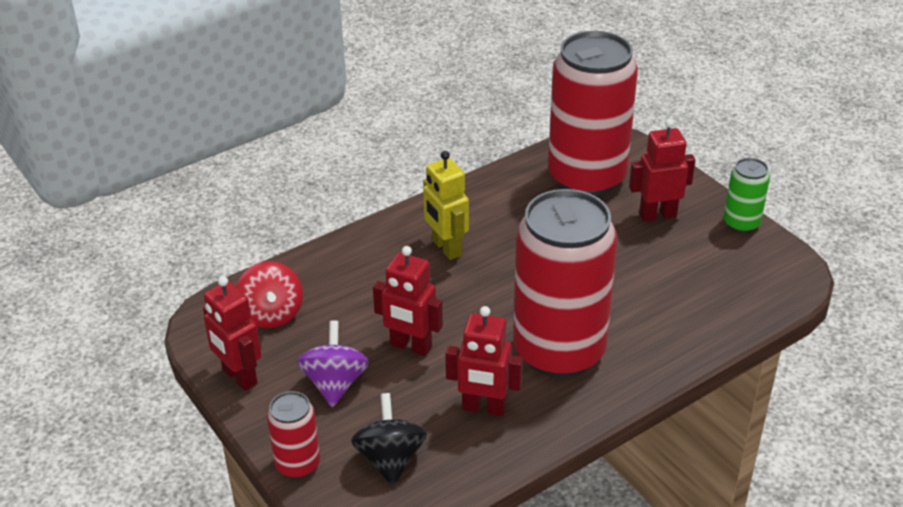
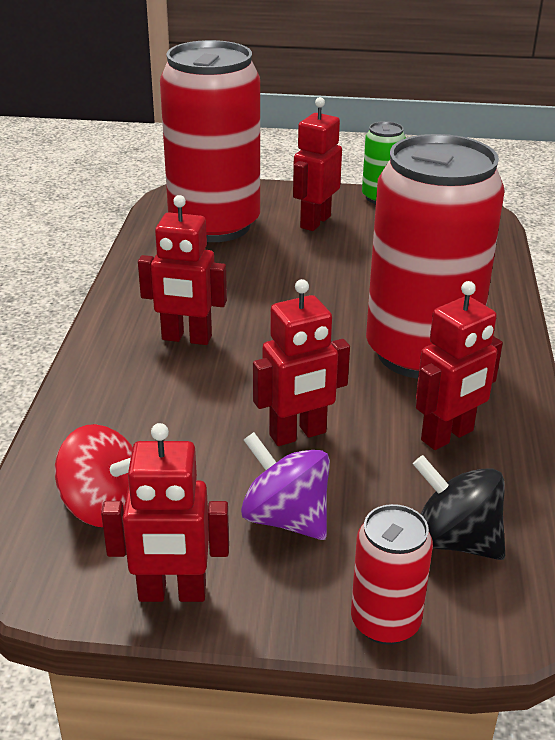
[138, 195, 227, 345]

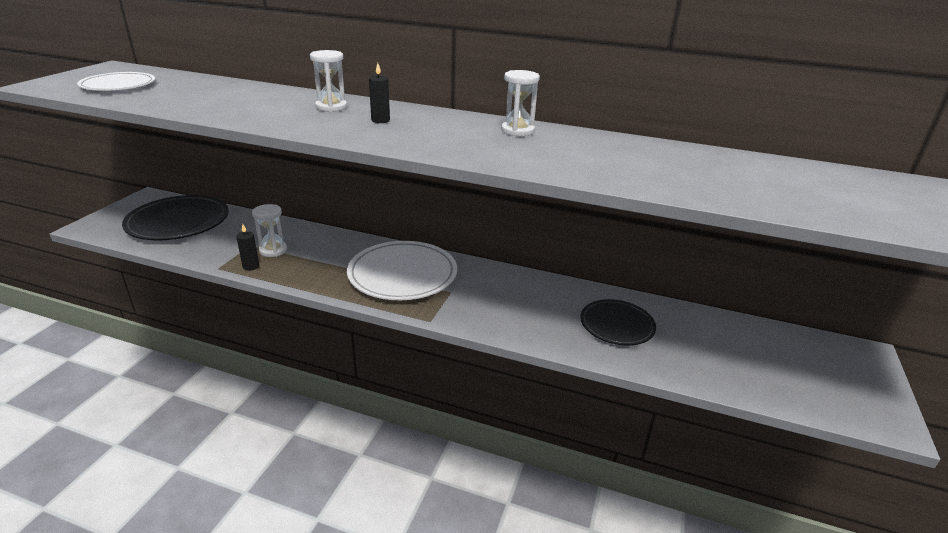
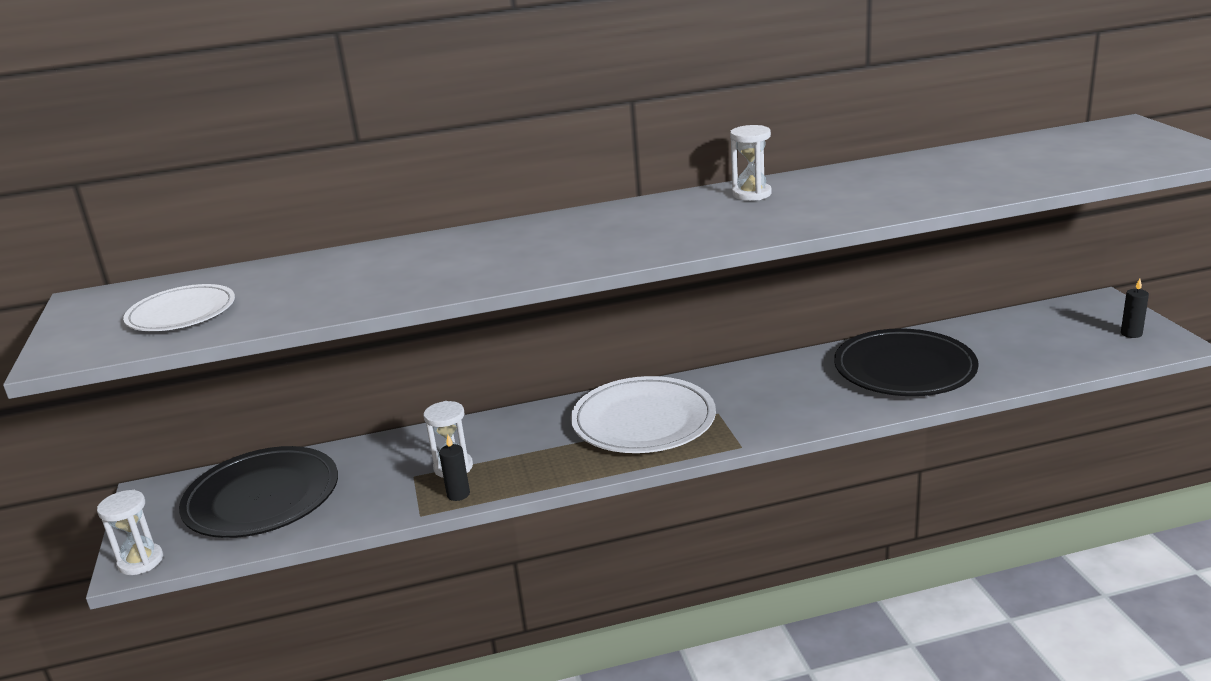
[97, 490, 163, 575]
[1121, 279, 1149, 338]
[834, 328, 979, 396]

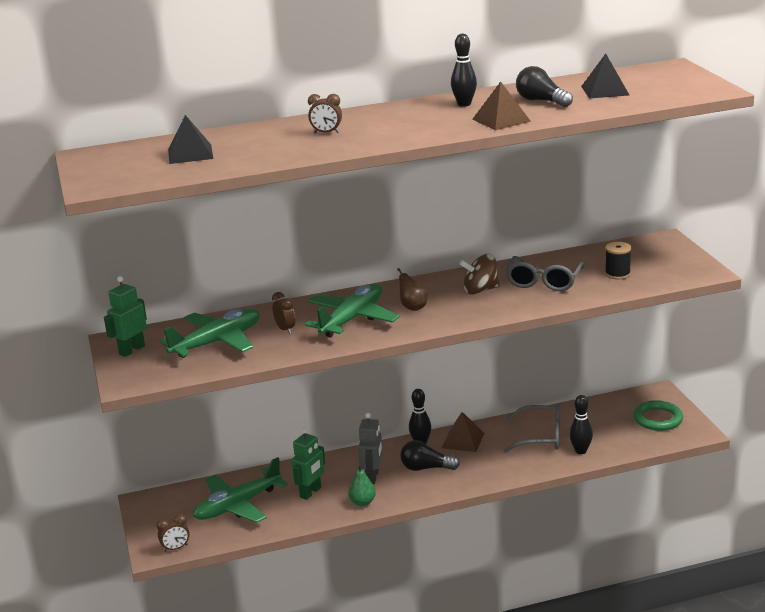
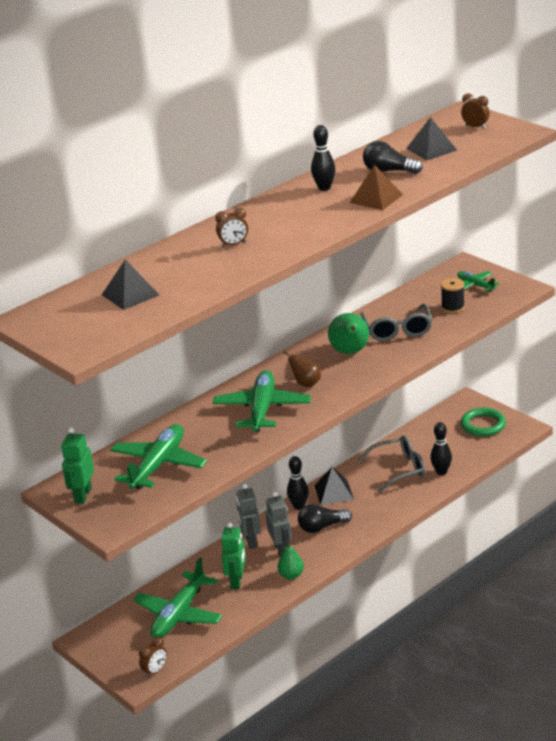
[461, 94, 490, 129]
[315, 467, 354, 505]
[328, 313, 369, 354]
[236, 484, 261, 549]
[457, 271, 499, 292]

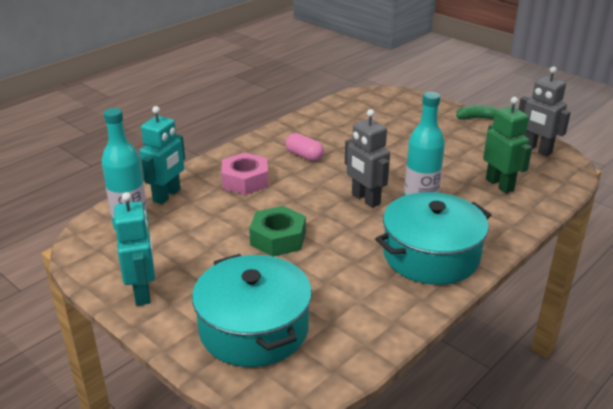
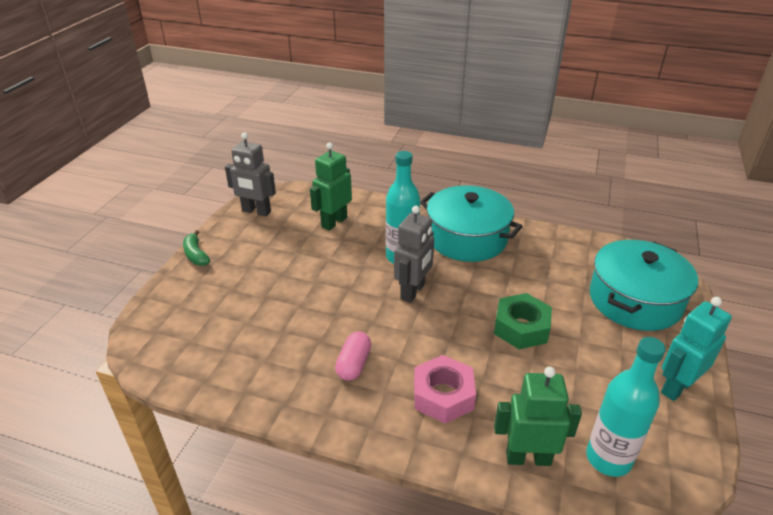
[494, 366, 582, 466]
[225, 132, 276, 217]

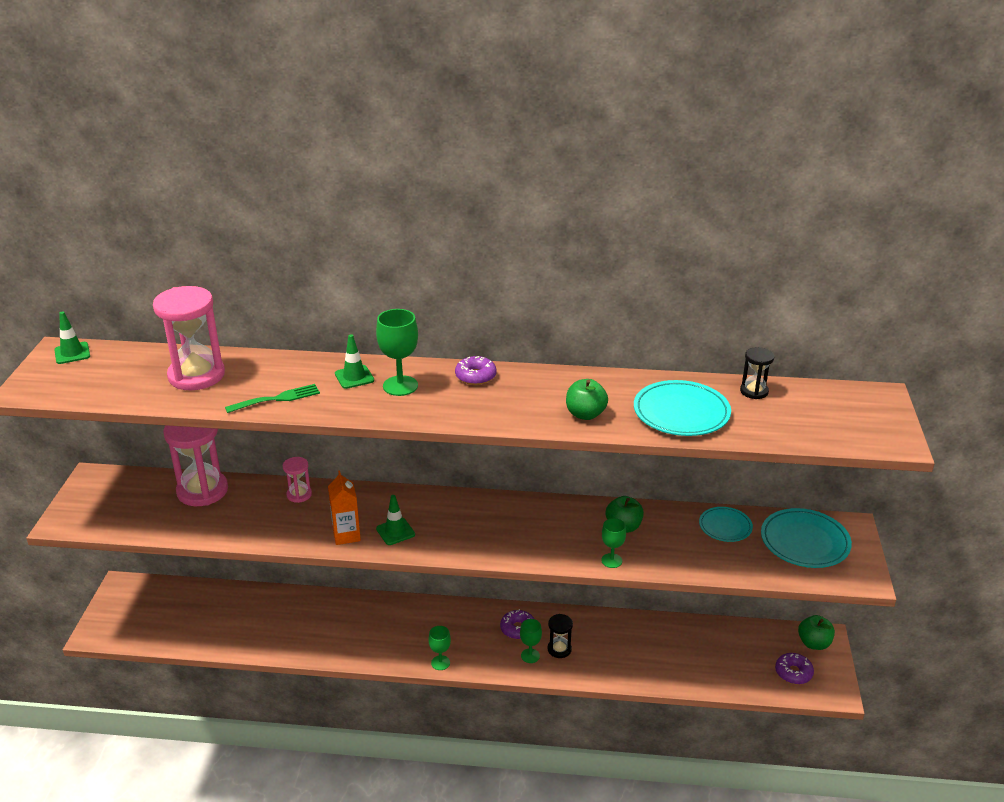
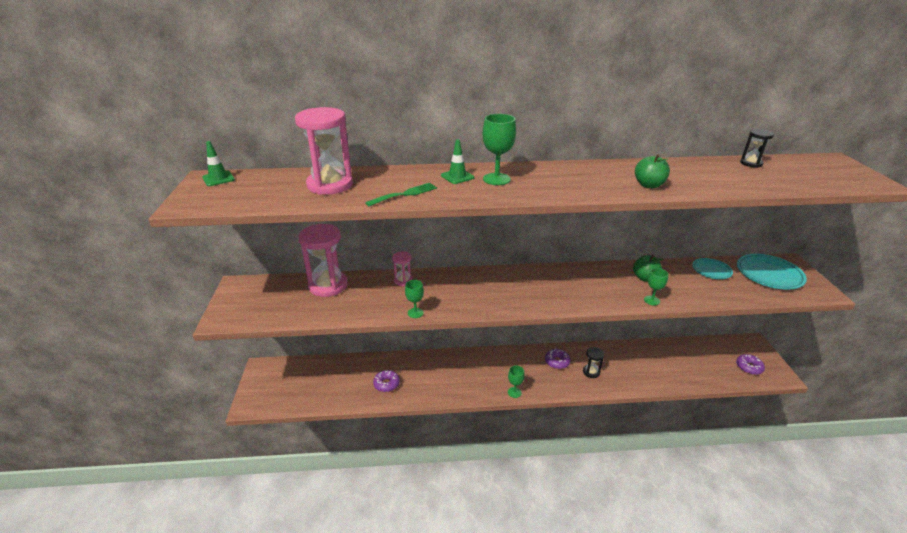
[328, 471, 361, 545] (first image)
[376, 495, 415, 545] (first image)
[373, 370, 400, 392]
[405, 280, 424, 318]
[634, 380, 731, 436] (first image)
[798, 615, 835, 650] (first image)

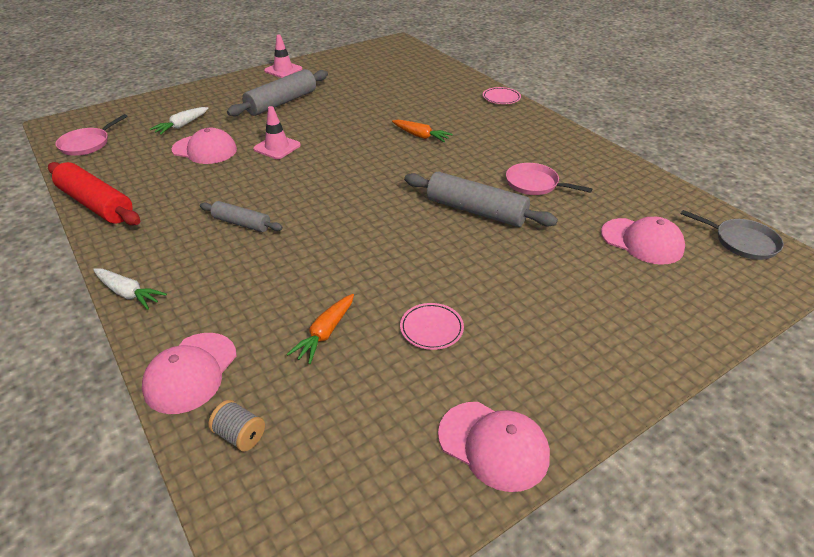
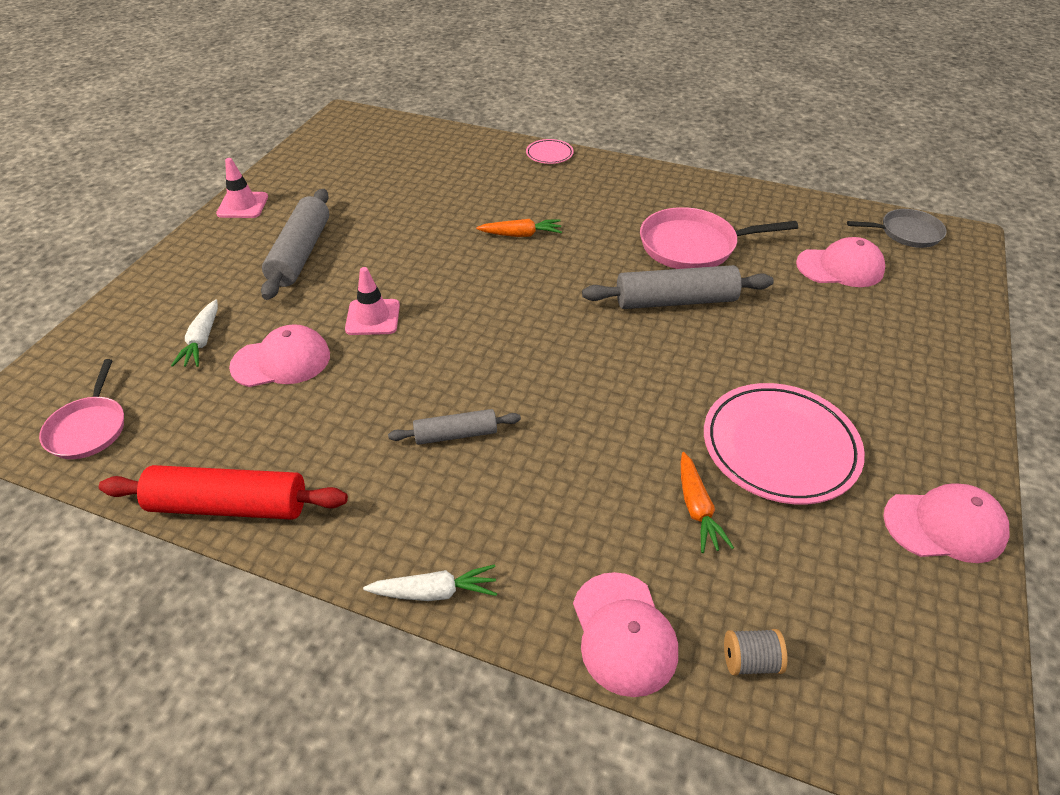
[704, 383, 865, 504]
[640, 207, 798, 269]

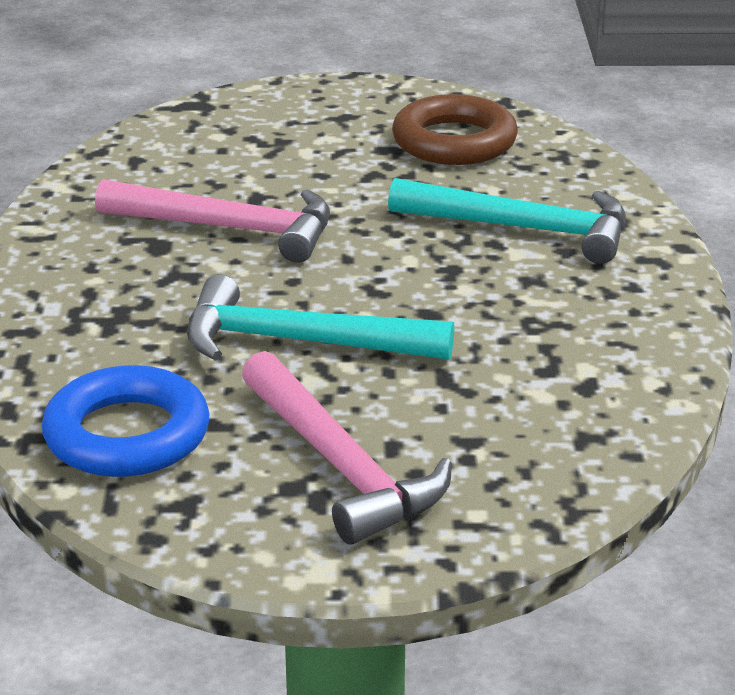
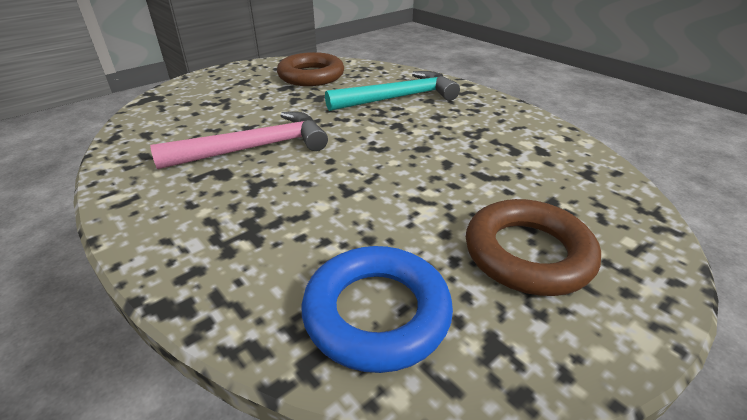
[187, 275, 454, 361] (first image)
[466, 199, 601, 296]

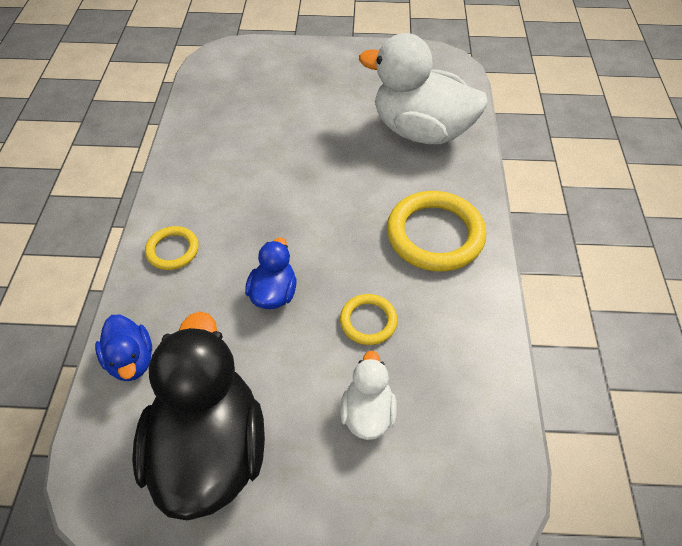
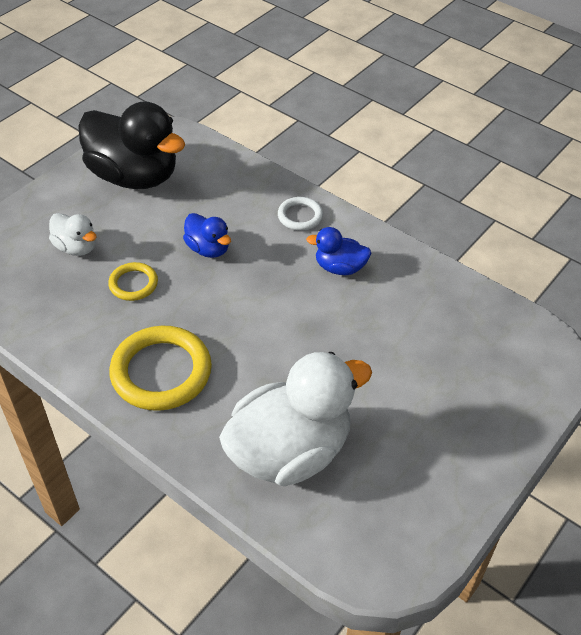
[306, 227, 372, 275]
[278, 197, 323, 231]

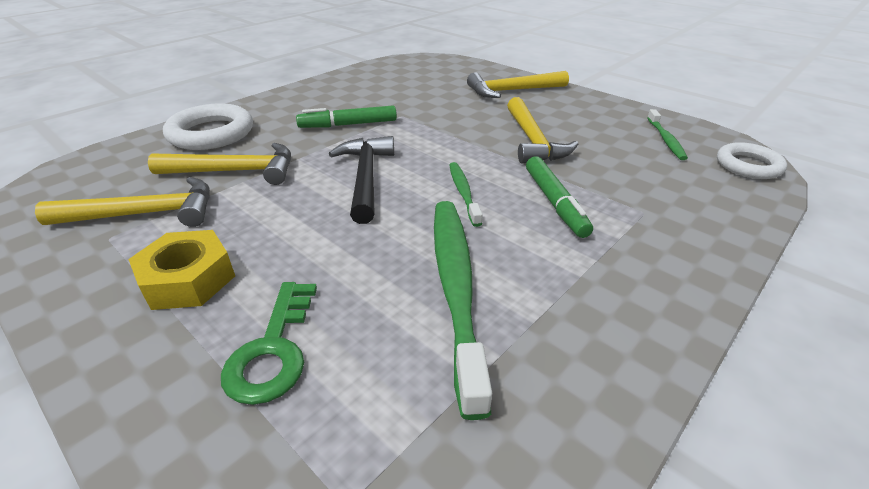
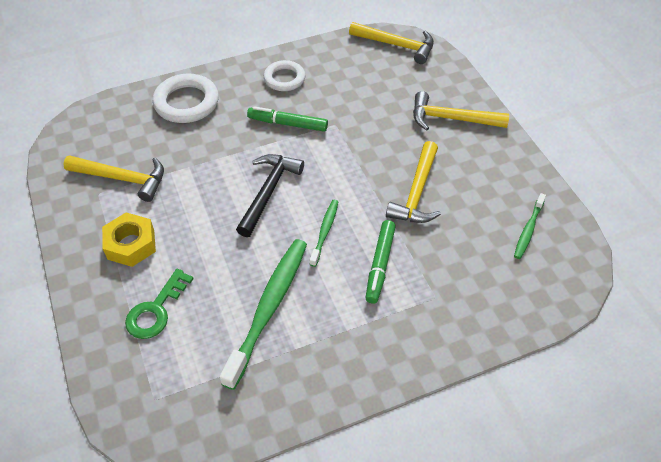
[349, 22, 434, 64]
[264, 60, 305, 91]

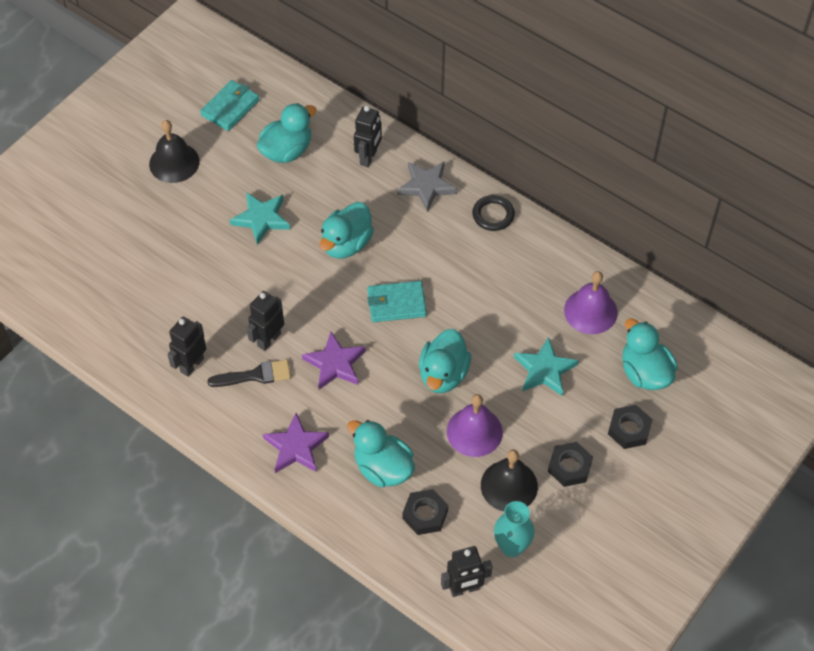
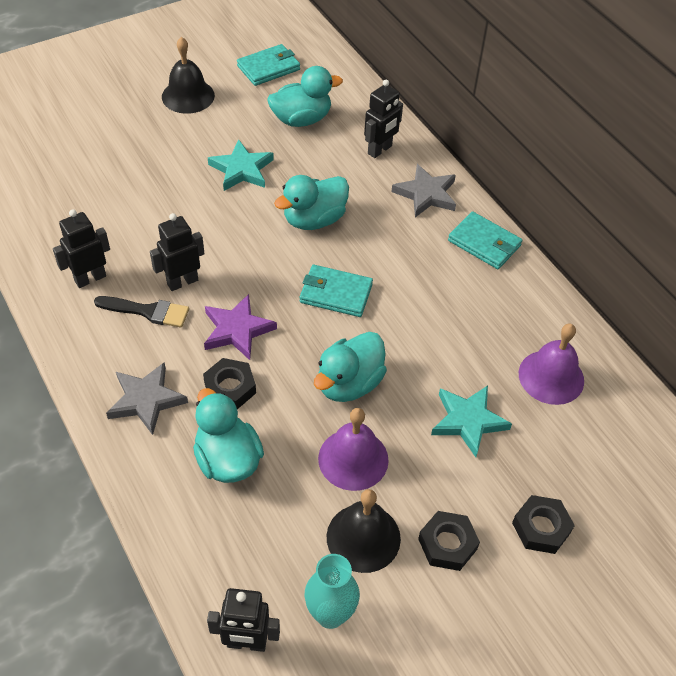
[106, 362, 188, 435]
[203, 358, 256, 409]
[448, 211, 522, 269]
[622, 318, 678, 390] (first image)

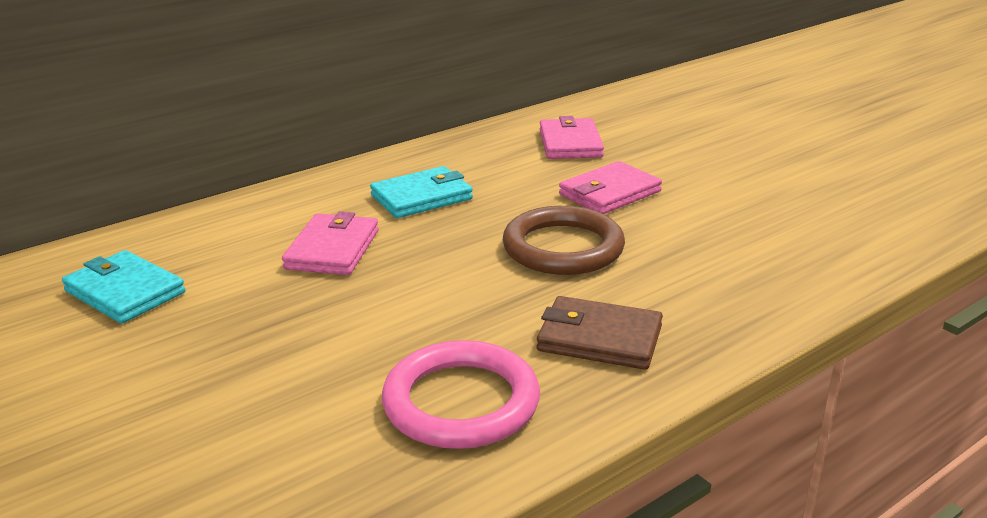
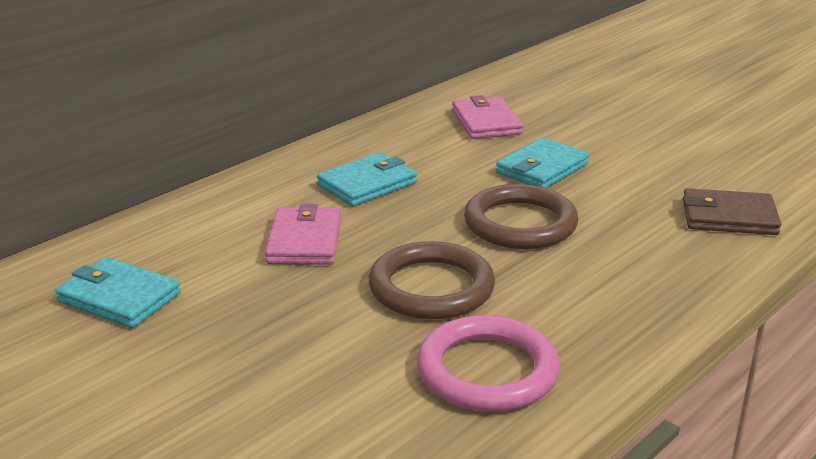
[683, 188, 781, 235]
[496, 138, 589, 188]
[369, 241, 495, 319]

